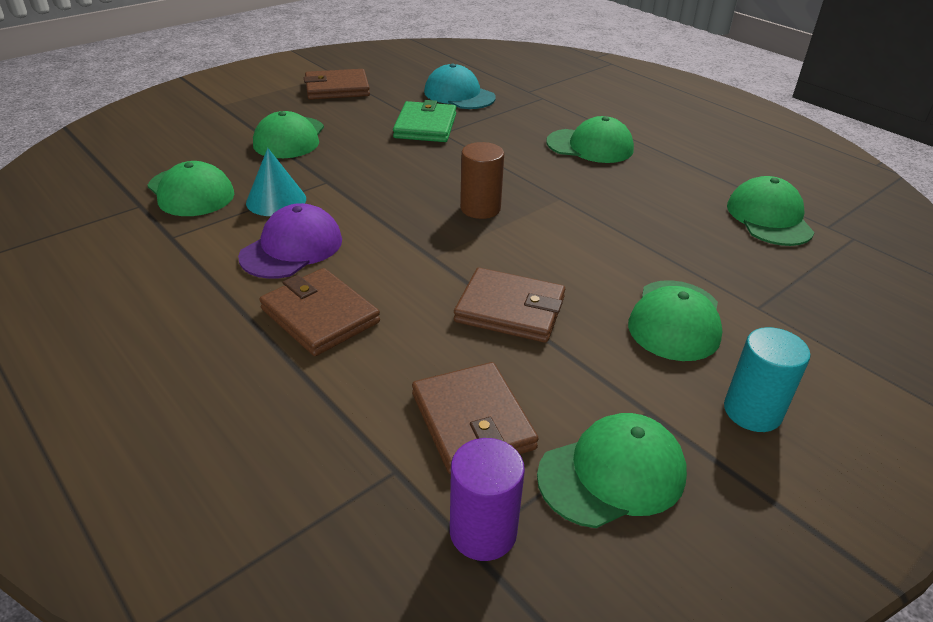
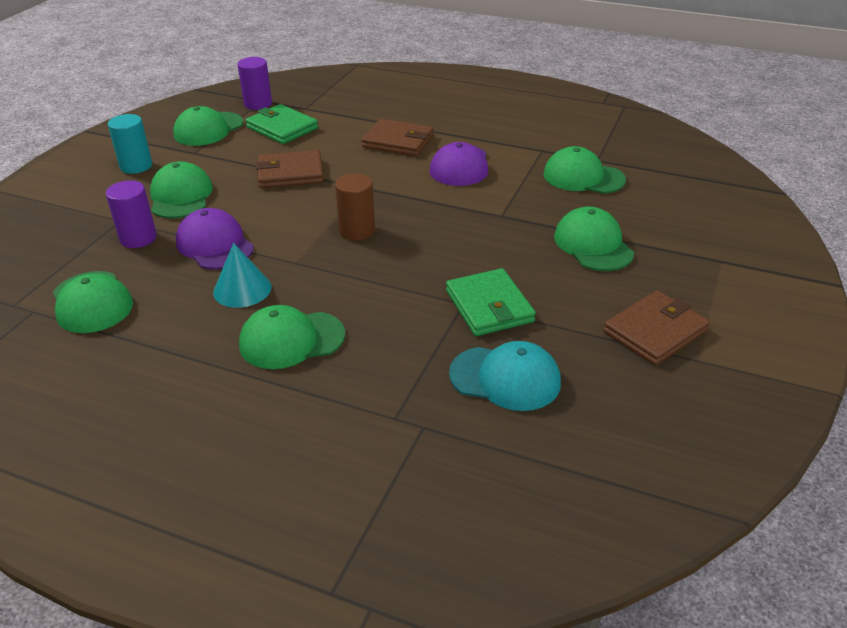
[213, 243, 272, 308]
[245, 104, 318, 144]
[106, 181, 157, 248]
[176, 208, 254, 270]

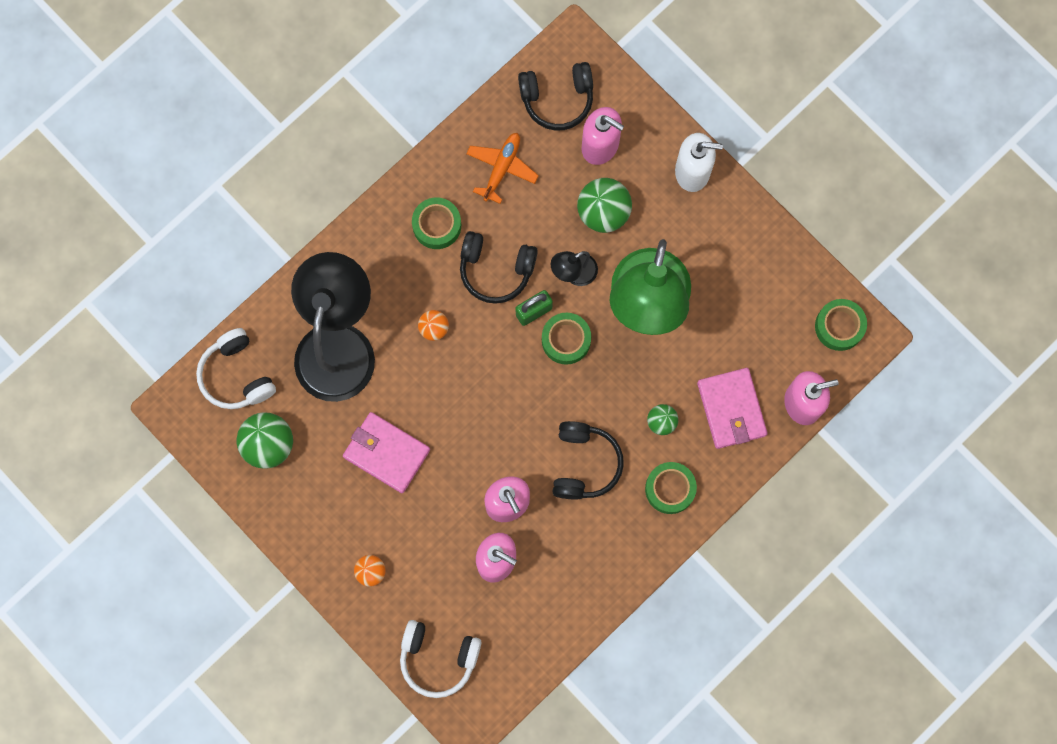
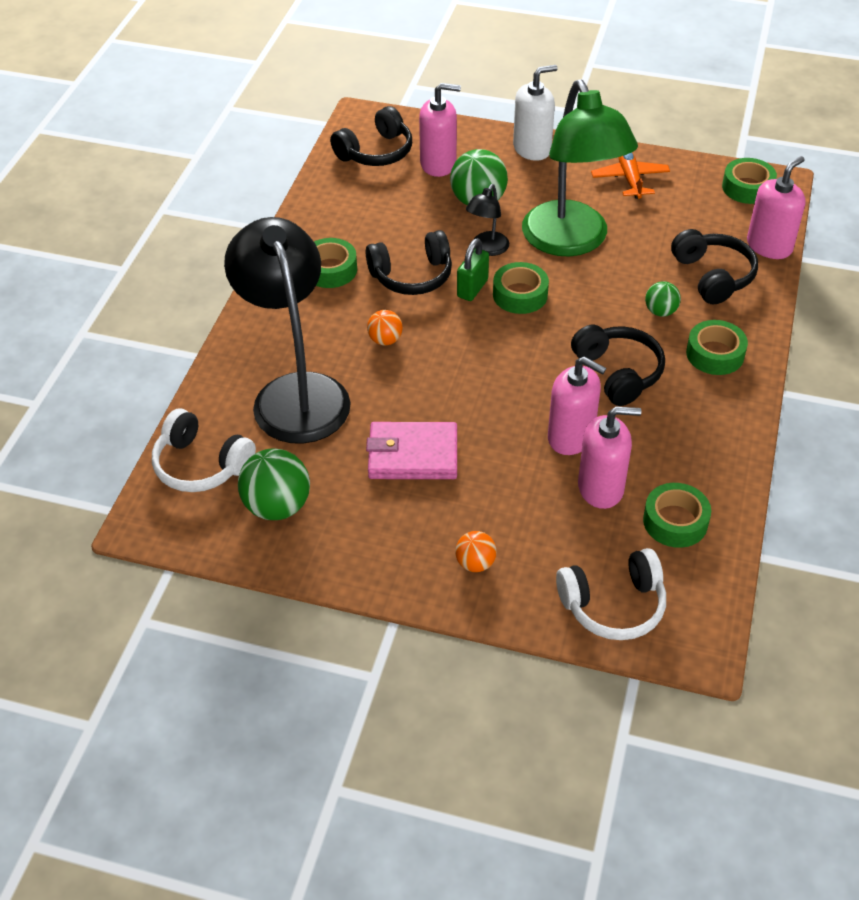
[591, 152, 670, 199]
[671, 229, 758, 304]
[643, 483, 711, 548]

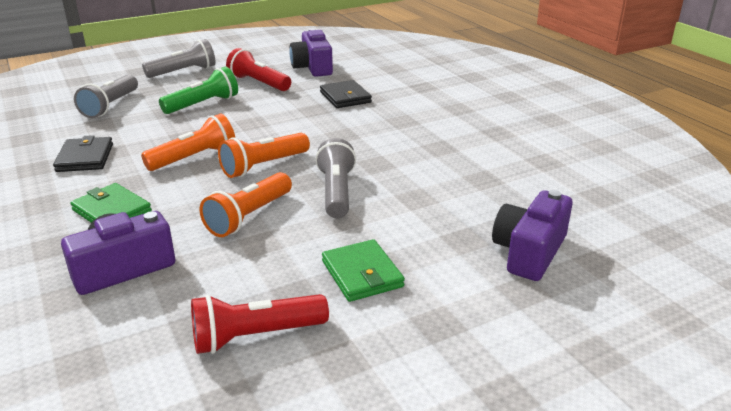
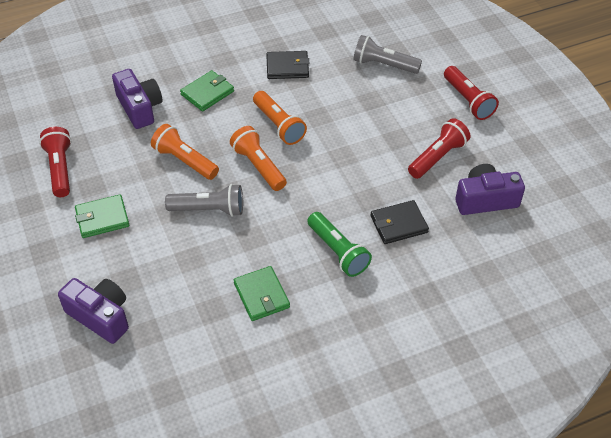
[444, 66, 499, 120]
[308, 212, 372, 277]
[234, 266, 290, 321]

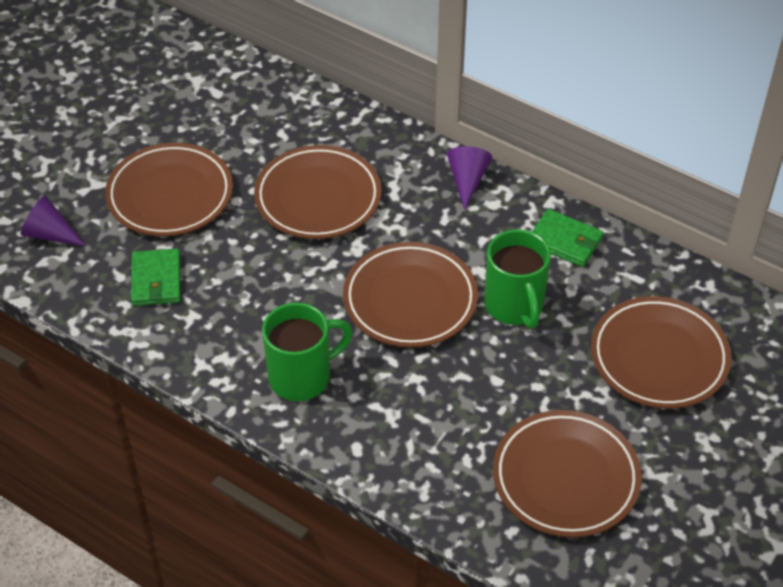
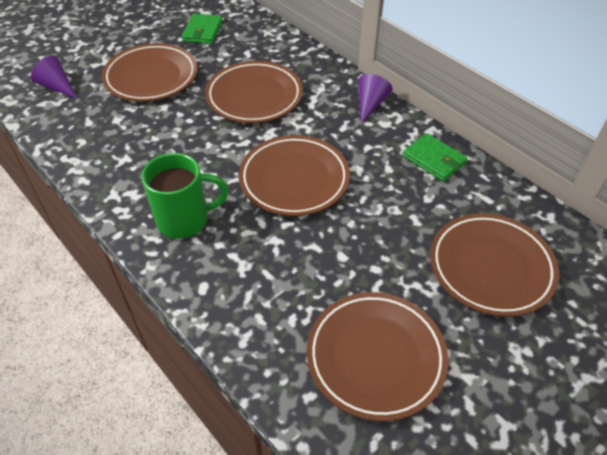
[182, 13, 223, 44]
[484, 229, 551, 329] (first image)

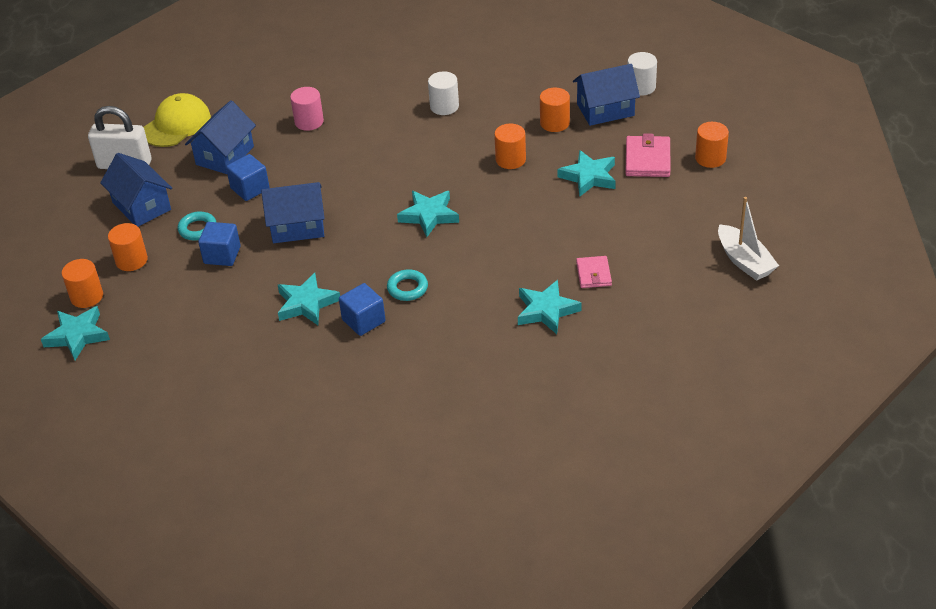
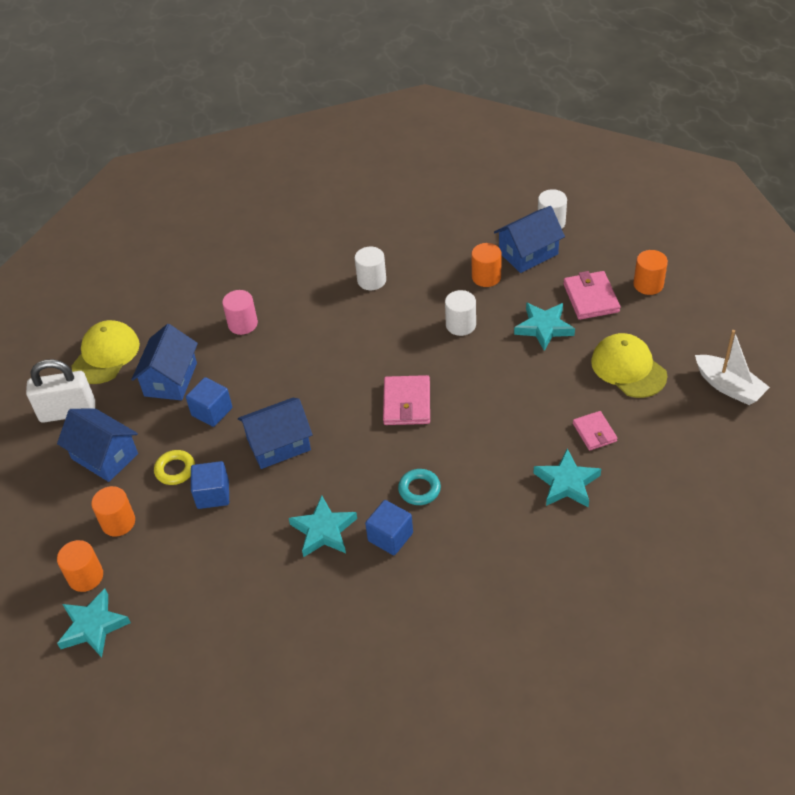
[154, 450, 195, 485]
[383, 375, 430, 425]
[445, 290, 476, 336]
[591, 333, 668, 398]

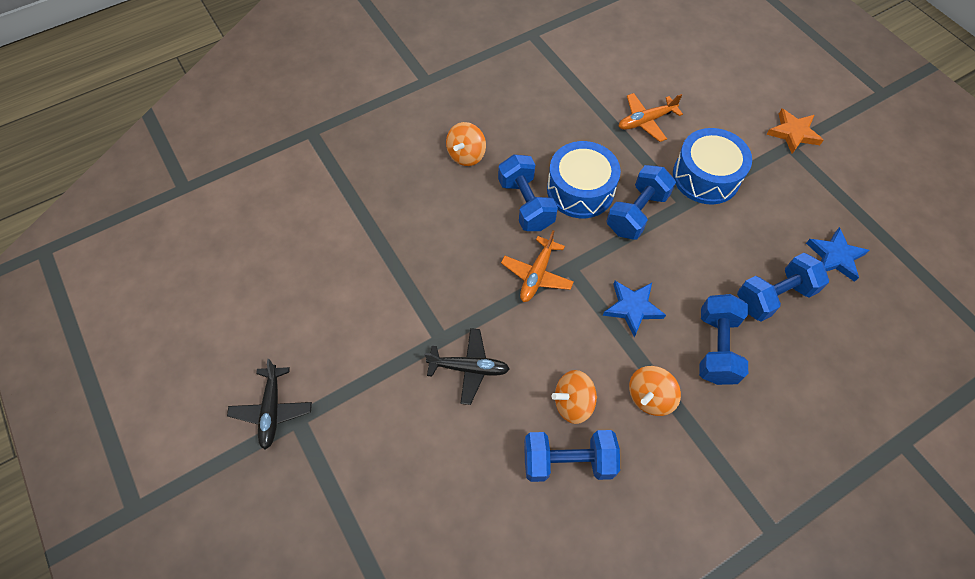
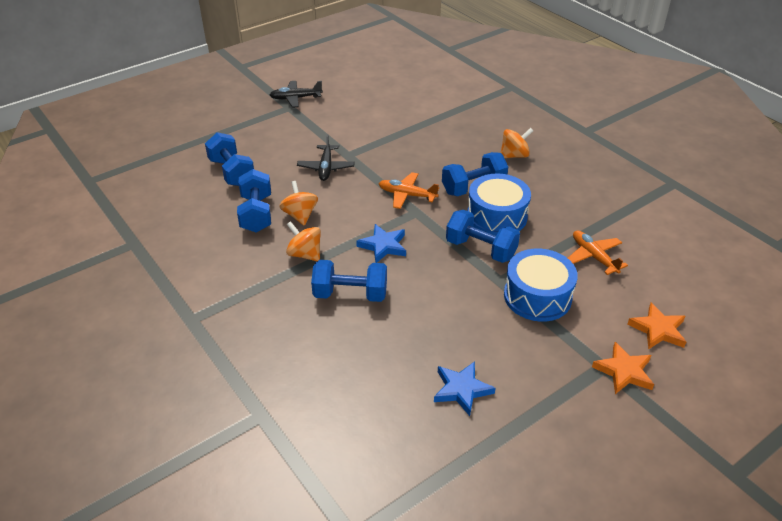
[501, 128, 533, 158]
[205, 132, 254, 186]
[627, 303, 686, 350]

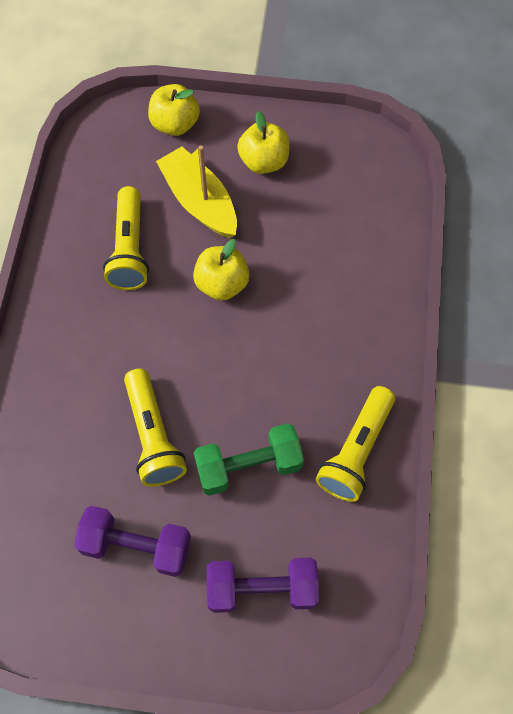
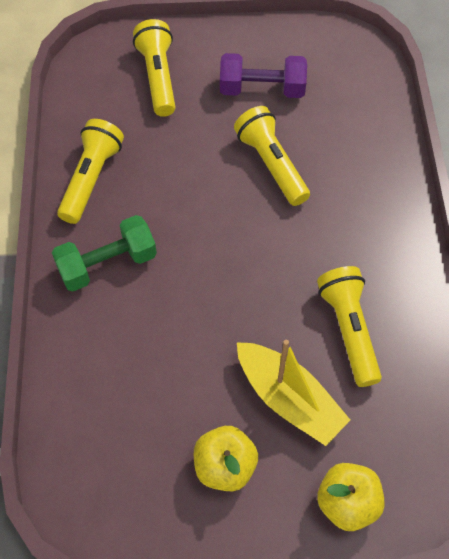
[193, 239, 250, 301] (first image)
[52, 215, 157, 291]
[133, 19, 176, 117]

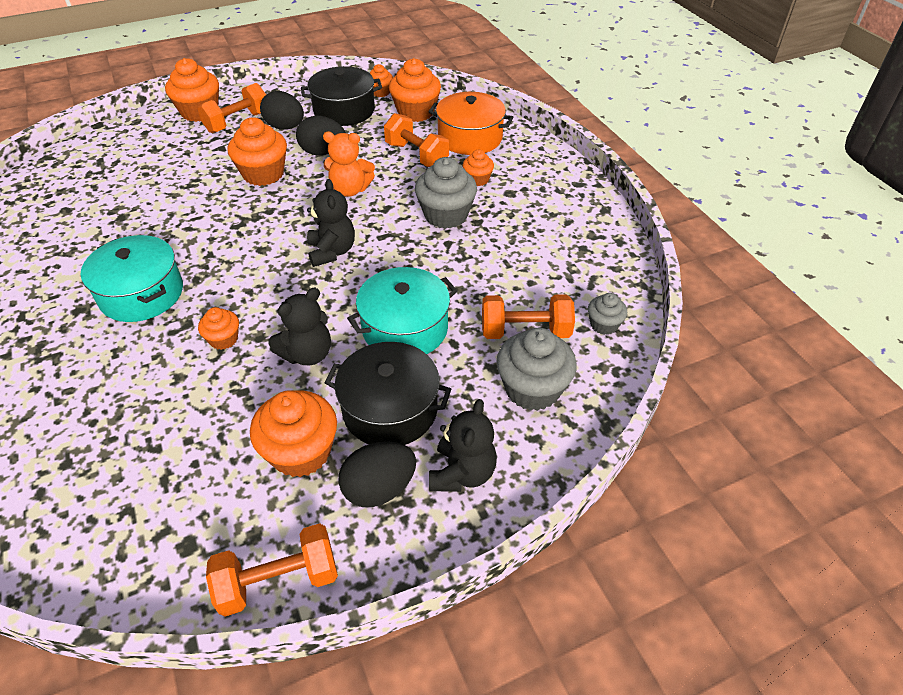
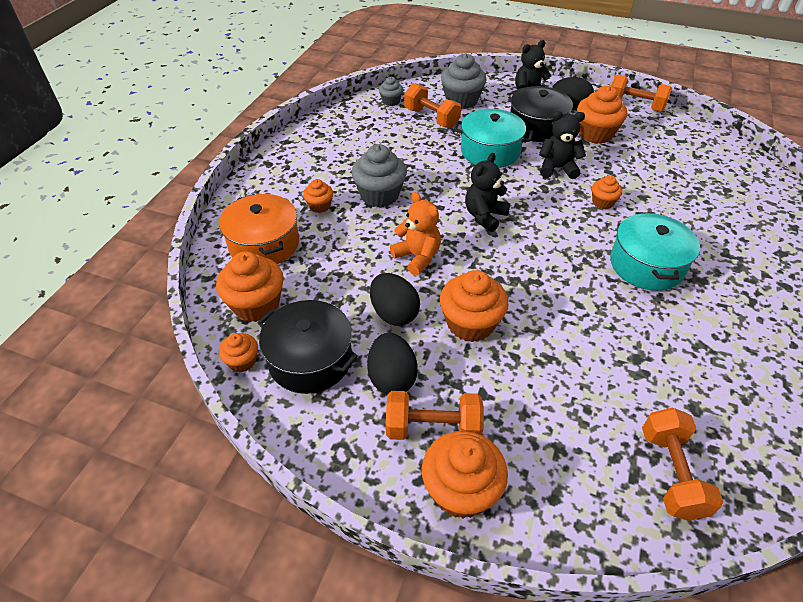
[642, 407, 724, 521]

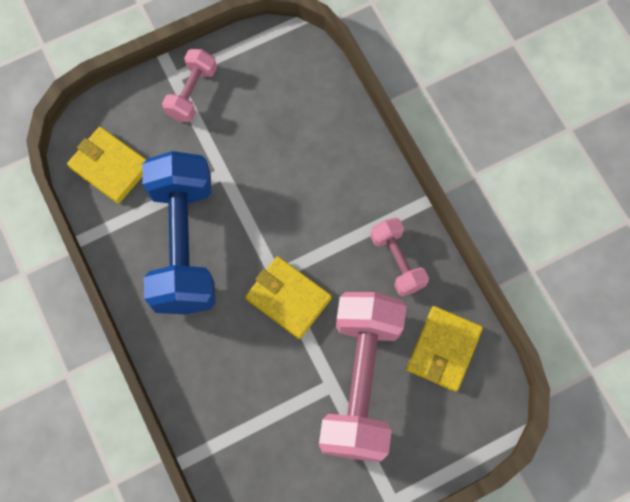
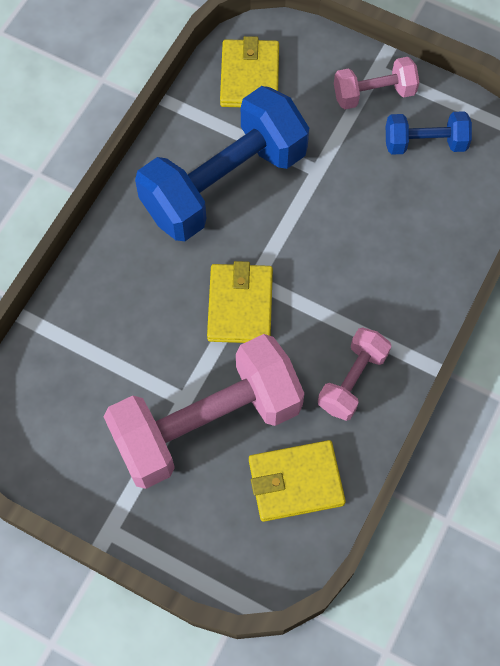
[386, 111, 472, 155]

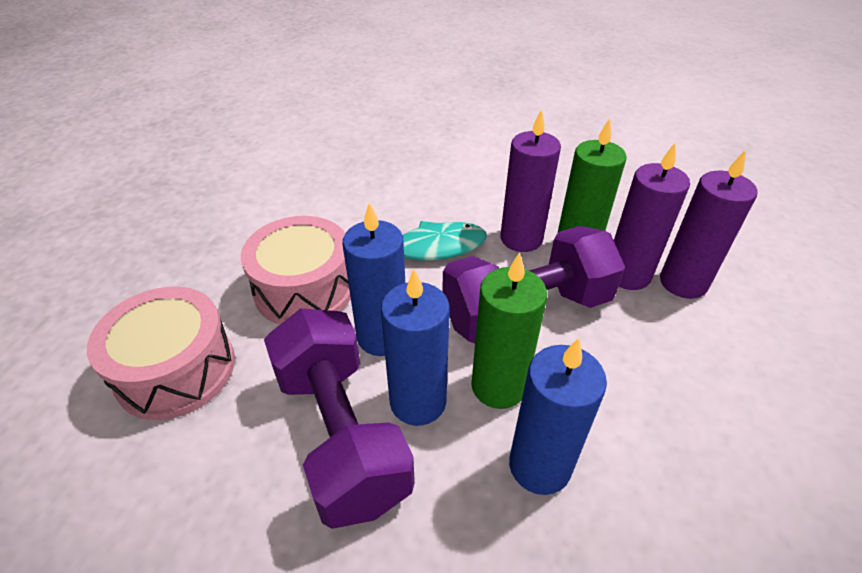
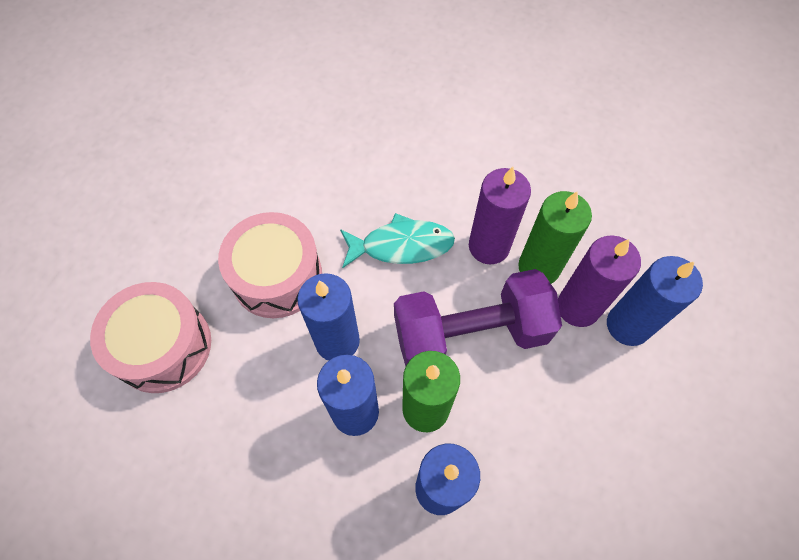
[264, 308, 415, 529] (first image)
[607, 256, 703, 346]

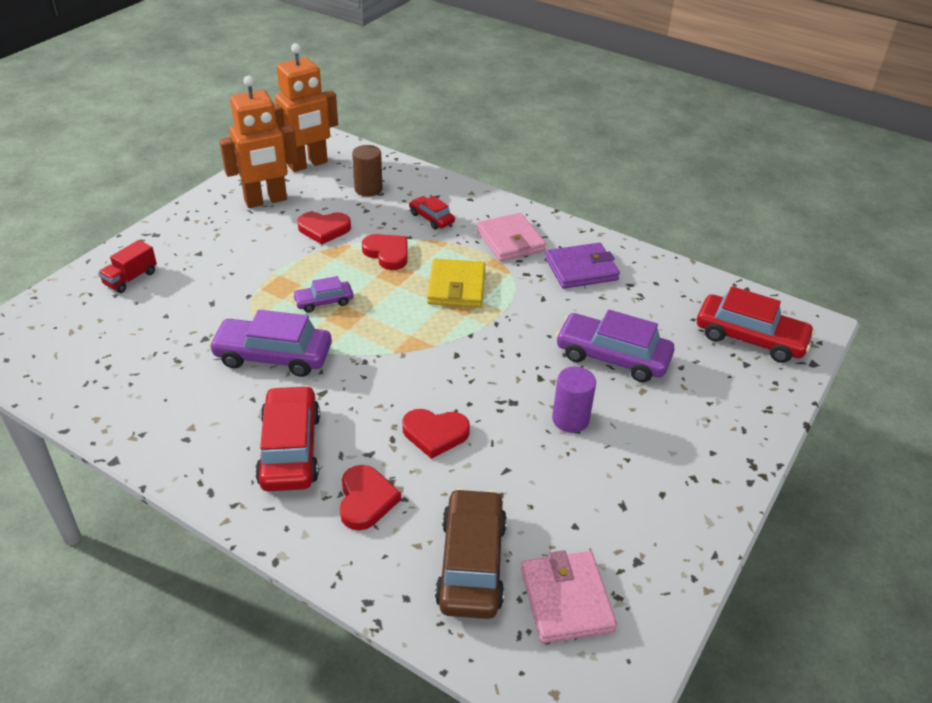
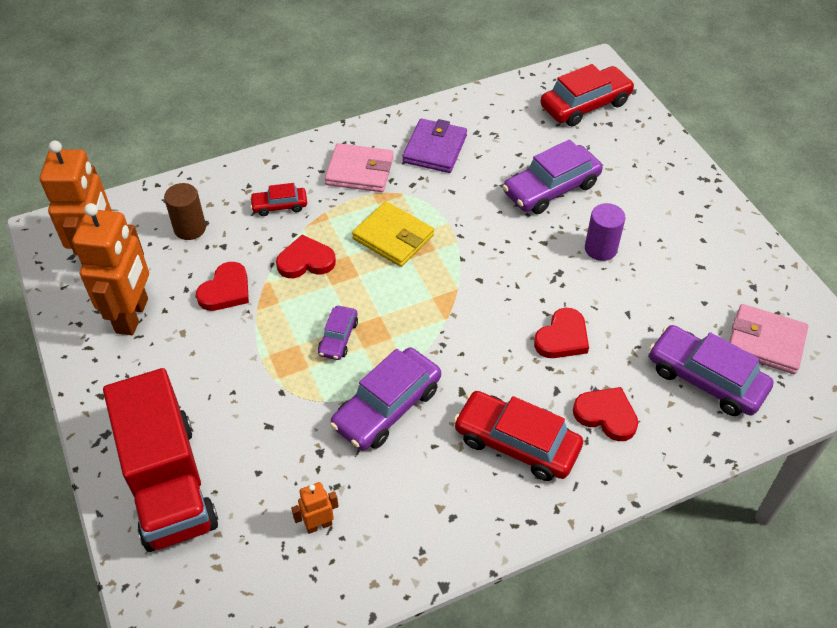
[103, 368, 218, 552]
[649, 325, 774, 416]
[291, 482, 339, 534]

